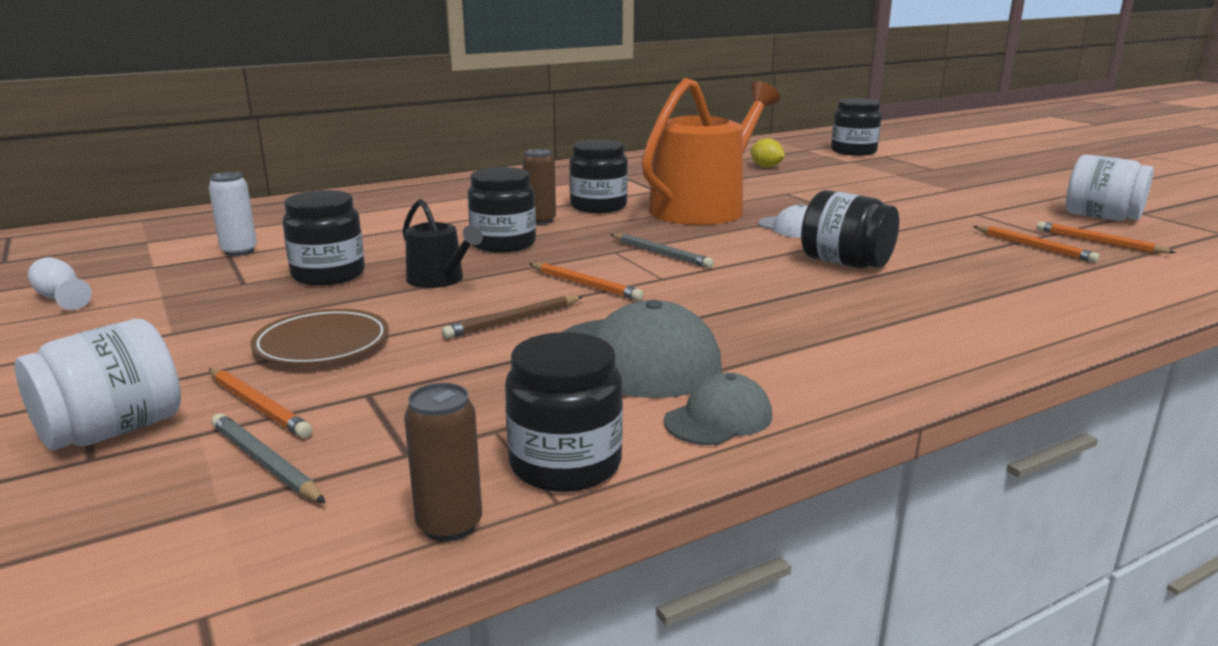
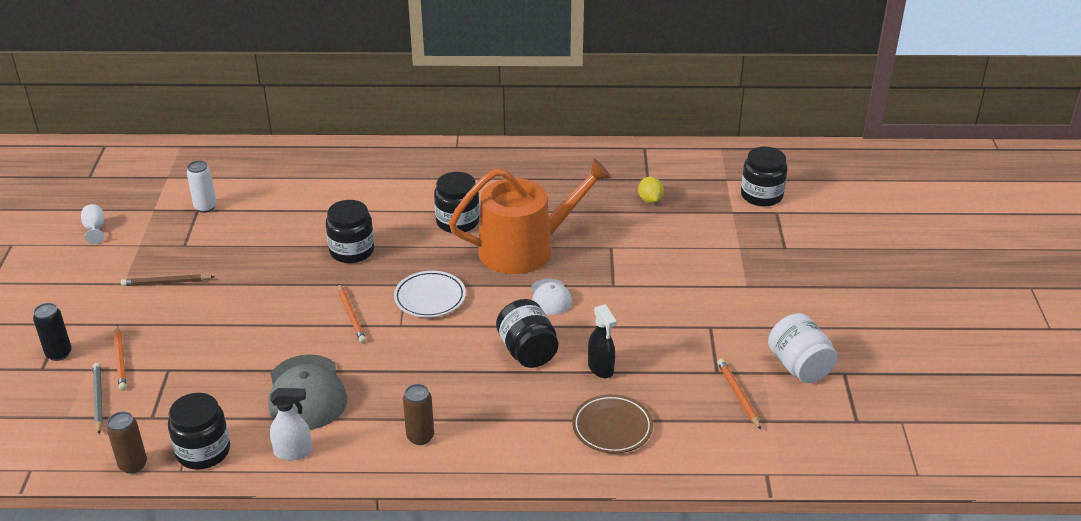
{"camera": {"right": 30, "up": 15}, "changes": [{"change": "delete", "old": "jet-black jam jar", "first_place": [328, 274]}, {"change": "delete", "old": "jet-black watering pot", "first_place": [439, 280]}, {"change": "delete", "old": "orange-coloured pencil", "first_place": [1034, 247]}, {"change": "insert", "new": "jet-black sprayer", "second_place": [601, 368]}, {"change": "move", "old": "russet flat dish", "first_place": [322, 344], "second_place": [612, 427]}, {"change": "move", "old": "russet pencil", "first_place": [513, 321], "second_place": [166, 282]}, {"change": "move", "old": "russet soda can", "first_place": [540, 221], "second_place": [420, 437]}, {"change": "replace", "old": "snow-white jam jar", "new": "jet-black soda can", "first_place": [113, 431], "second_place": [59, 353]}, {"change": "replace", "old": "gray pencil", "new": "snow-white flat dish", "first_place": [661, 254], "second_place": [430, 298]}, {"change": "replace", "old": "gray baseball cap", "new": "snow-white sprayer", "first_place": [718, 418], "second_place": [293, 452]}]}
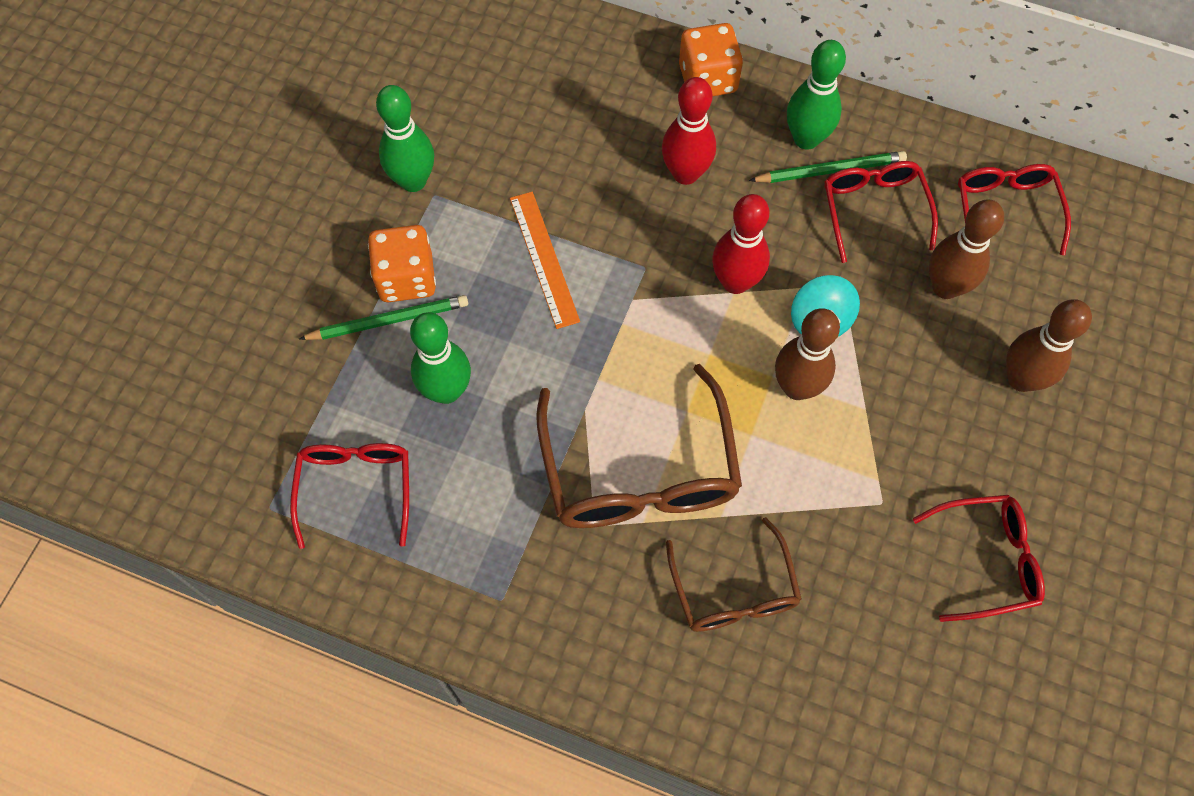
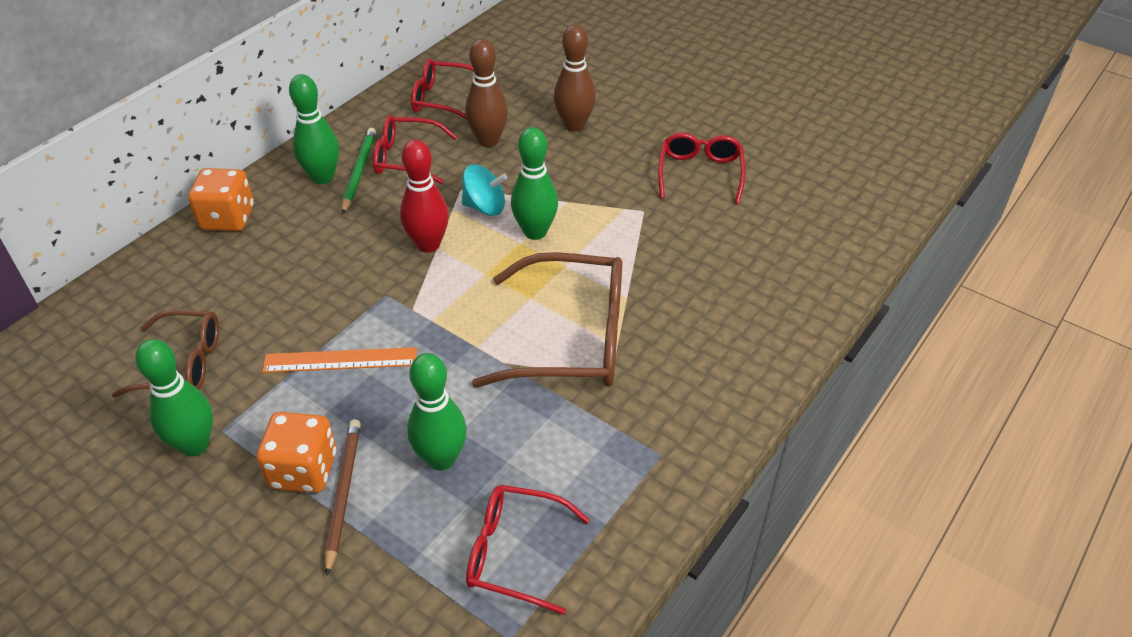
{"camera": {"right": -75, "up": -20}, "changes": [{"change": "delete", "old": "red skittle", "first_place": [685, 173]}, {"change": "move", "old": "russet glasses", "first_place": [734, 591], "second_place": [183, 363]}, {"change": "recolor", "old": "green pencil", "new": "russet pencil", "first_place": [389, 320], "second_place": [343, 493]}, {"change": "recolor", "old": "russet skittle", "new": "green skittle", "first_place": [797, 387], "second_place": [535, 232]}]}
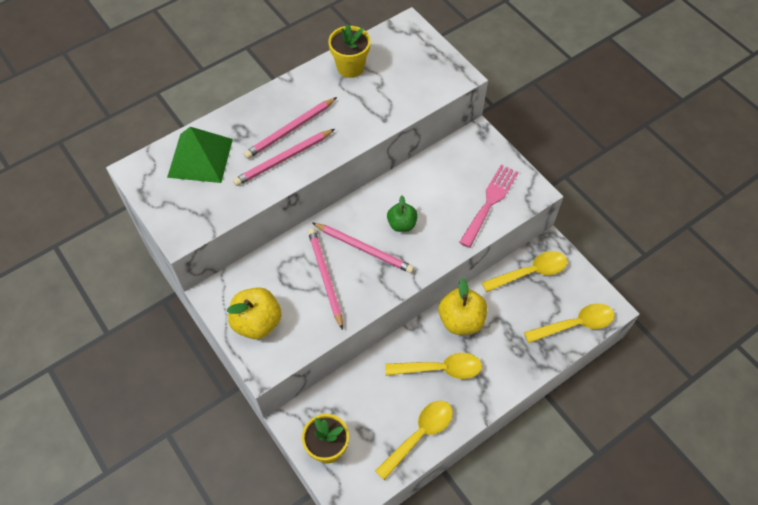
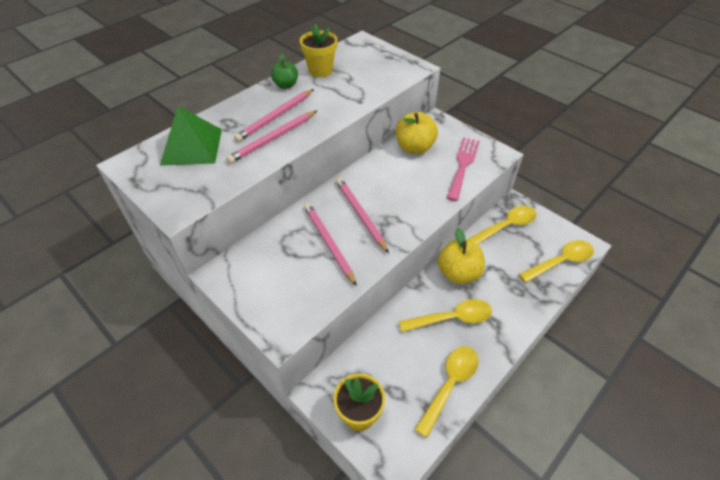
{"camera": {"right": -10, "up": -10}, "changes": [{"change": "move", "old": "golden toy apple", "first_place": [257, 322], "second_place": [414, 147]}, {"change": "move", "old": "green toy apple", "first_place": [402, 224], "second_place": [286, 85]}, {"change": "rotate", "old": "rose-pink pencil", "first_place": [364, 249], "second_place": [360, 215], "degrees": -135}]}
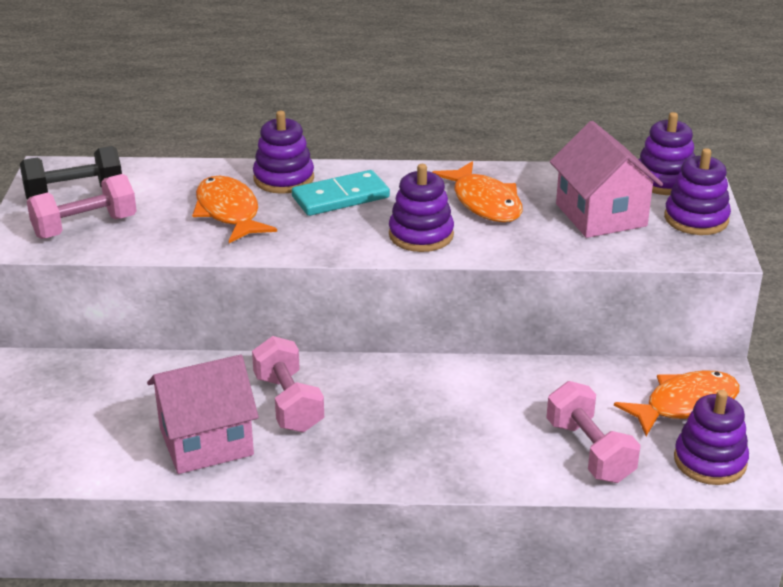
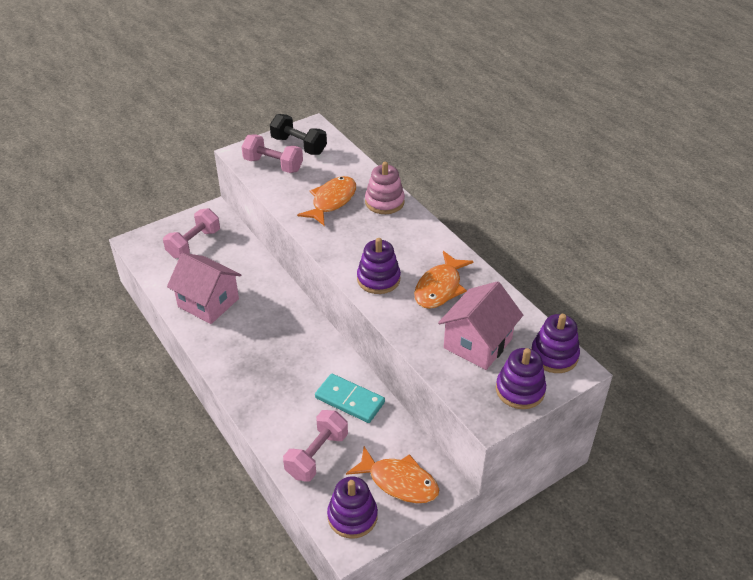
{"camera": {"right": 55, "up": 10}, "changes": [{"change": "move", "old": "rose-pink dumbbell", "first_place": [288, 403], "second_place": [194, 243]}, {"change": "move", "old": "teal domino tile", "first_place": [340, 197], "second_place": [349, 400]}, {"change": "recolor", "old": "violet stacking rings", "new": "rose-pink stacking rings", "first_place": [284, 179], "second_place": [384, 202]}]}
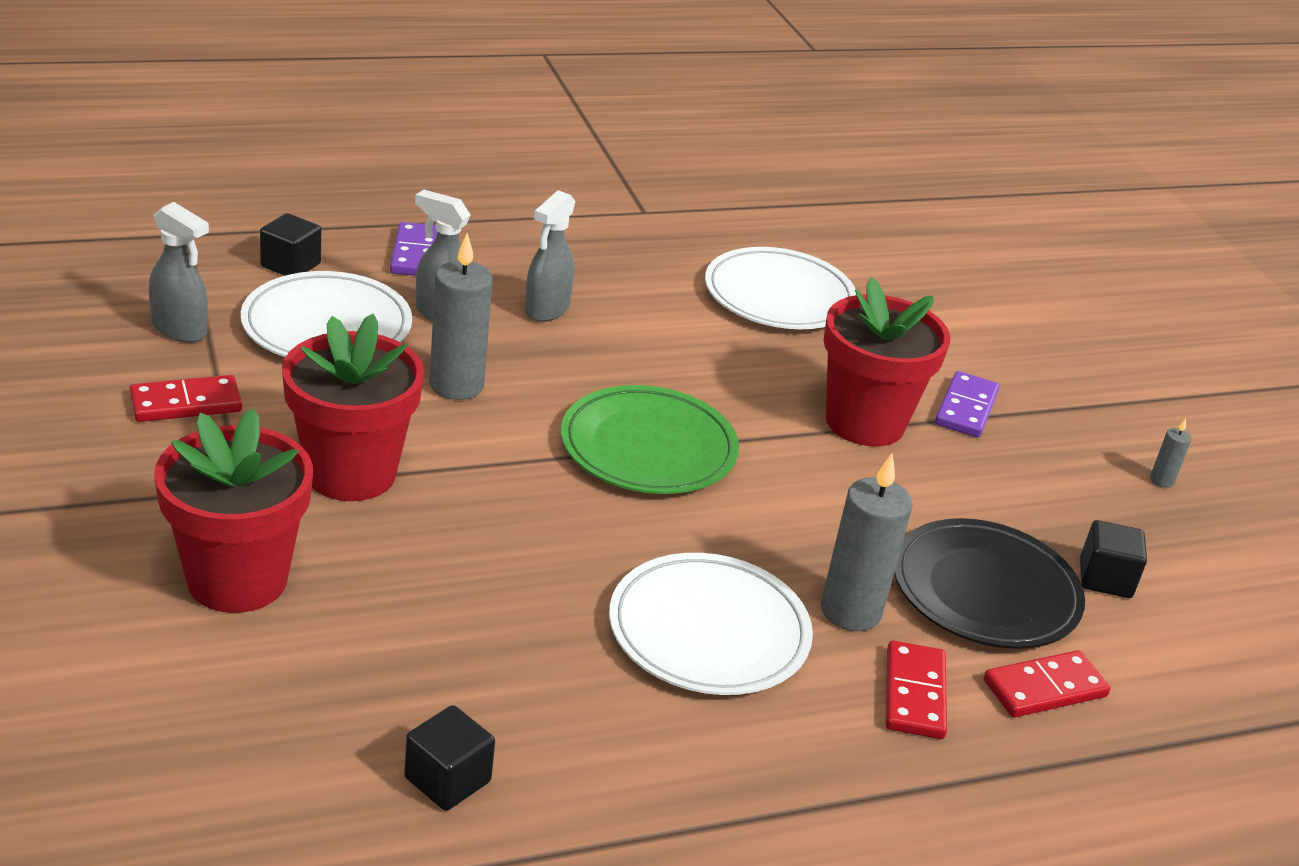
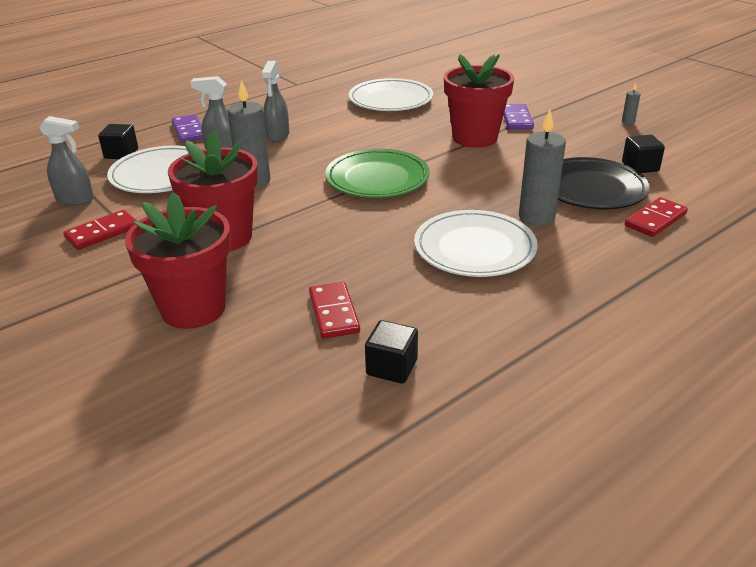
{"camera": {"right": -15, "up": 0}, "changes": [{"change": "move", "old": "red domino tile", "first_place": [914, 694], "second_place": [334, 313]}]}
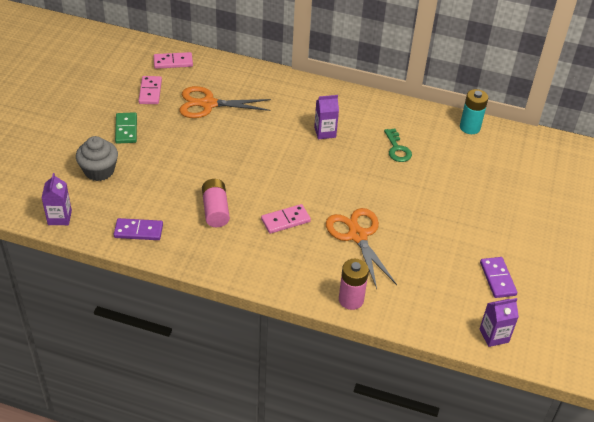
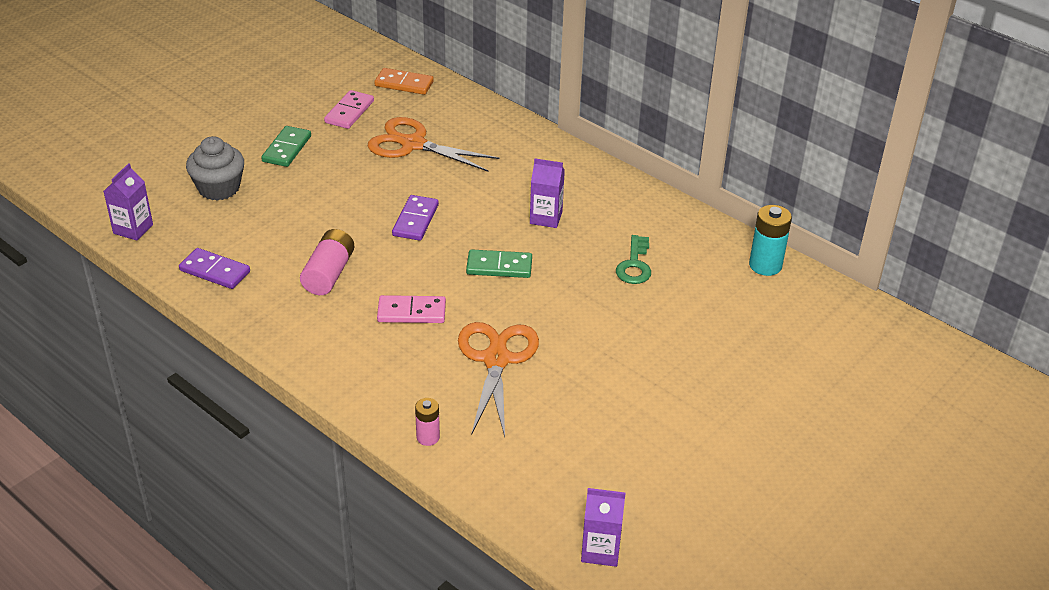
{"camera": {"right": 25, "up": -5}, "changes": [{"change": "insert", "new": "green domino tile", "second_place": [499, 266]}, {"change": "move", "old": "violet domino tile", "first_place": [497, 279], "second_place": [415, 220]}, {"change": "recolor", "old": "rose-pink domino tile", "new": "orange-coloured domino tile", "first_place": [173, 62], "second_place": [404, 84]}, {"change": "resize", "old": "rose-pink AA battery", "first_place": [351, 300], "second_place": [428, 437], "factor": 0.61}]}
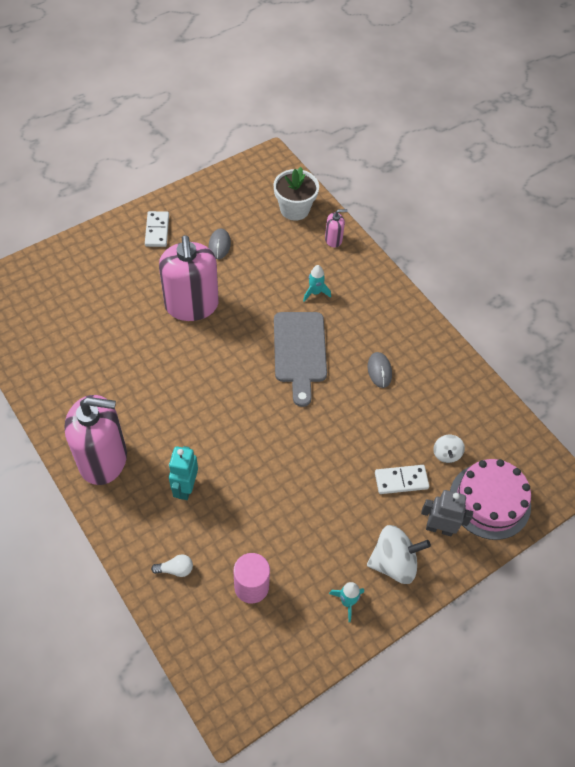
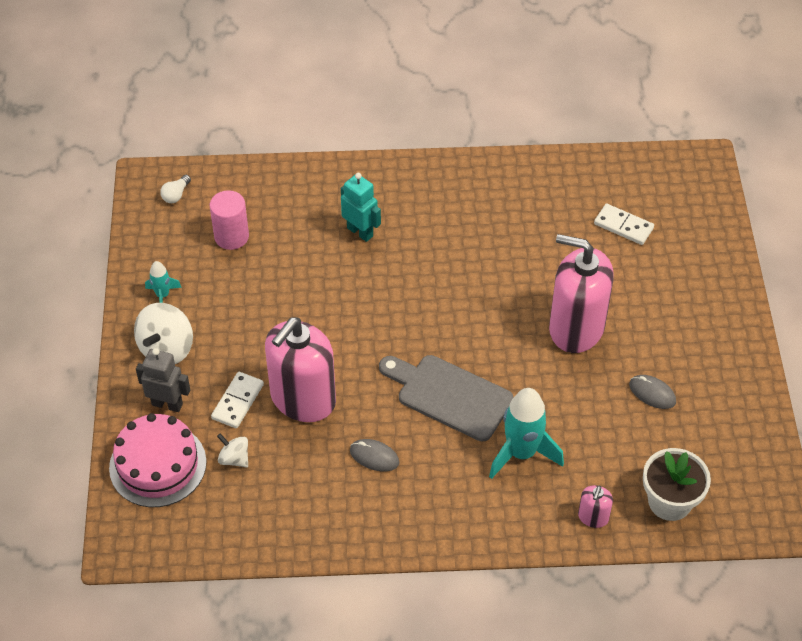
{"camera": {"right": 125, "up": -5}, "changes": [{"change": "move", "old": "rose-pink soap pump", "first_place": [103, 459], "second_place": [303, 399]}, {"change": "move", "old": "snow-white domino tile", "first_place": [157, 230], "second_place": [623, 226]}, {"change": "move", "old": "snow-white bulb", "first_place": [175, 569], "second_place": [176, 195]}, {"change": "rotate", "old": "gray toy robot", "first_place": [439, 528], "second_place": [167, 404], "degrees": -120}, {"change": "resize", "old": "teal rocket", "first_place": [315, 292], "second_place": [521, 453], "factor": 1.95}]}
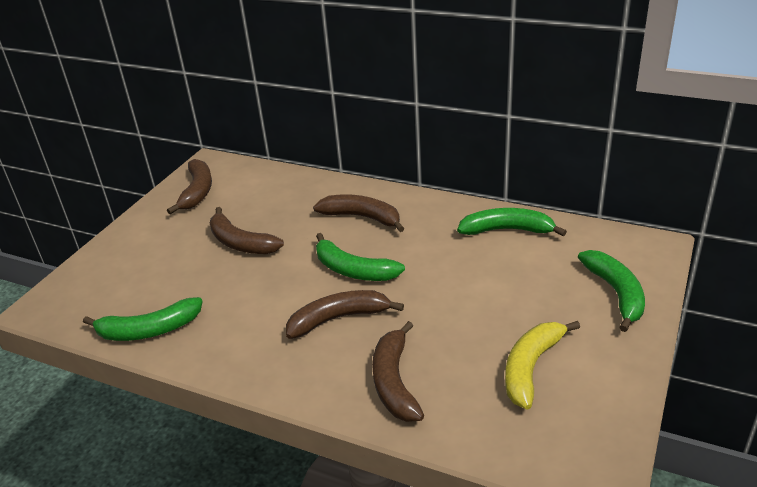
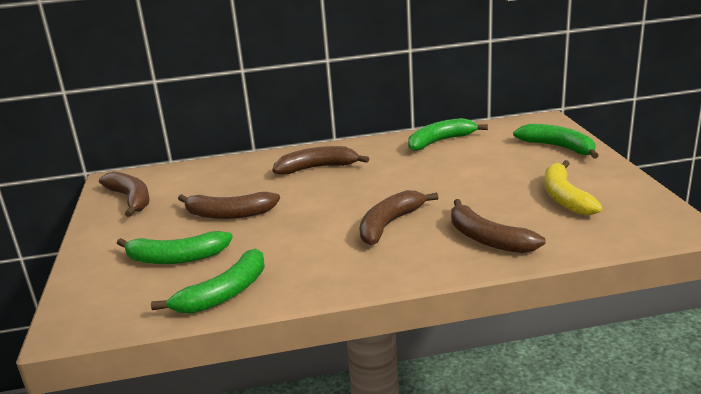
{"camera": {"right": -35, "up": -10}, "changes": [{"change": "move", "old": "green banana", "first_place": [353, 270], "second_place": [176, 258]}]}
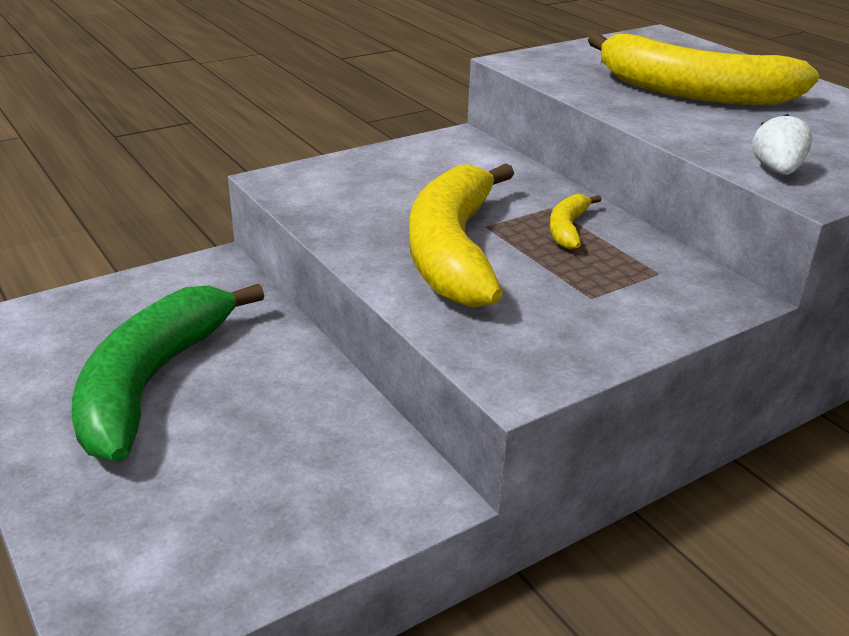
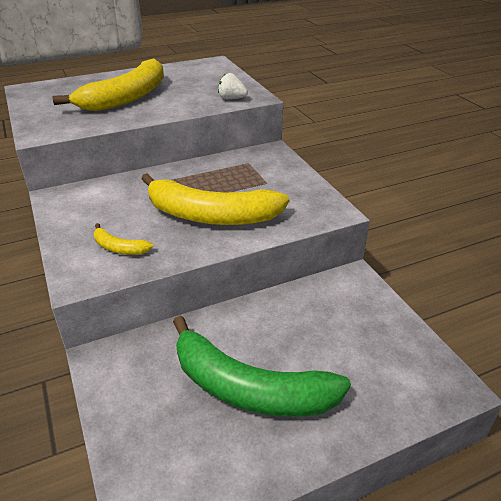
{"camera": {"right": -80, "up": 5}, "changes": [{"change": "move", "old": "golden banana", "first_place": [567, 229], "second_place": [119, 248]}]}
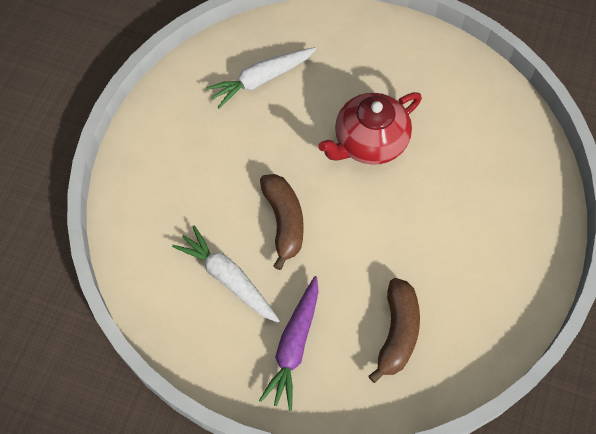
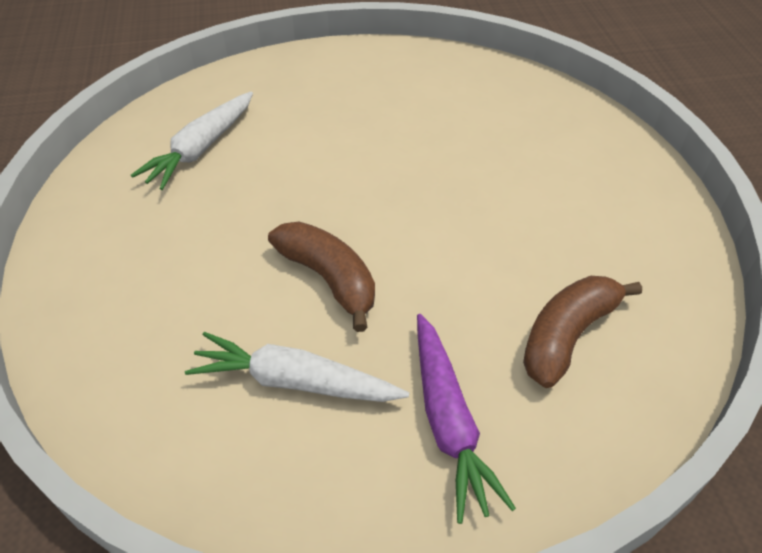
{"camera": {"right": -30, "up": -15}, "changes": [{"change": "delete", "old": "red china teapot", "first_place": [369, 142]}, {"change": "rotate", "old": "russet banana", "first_place": [397, 333], "second_place": [567, 335], "degrees": -120}]}
